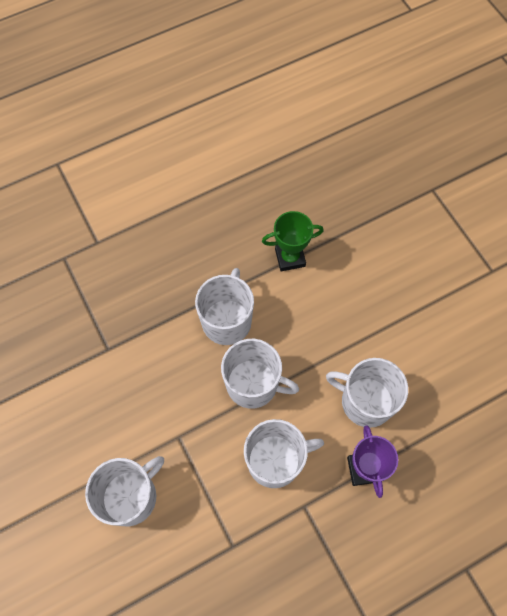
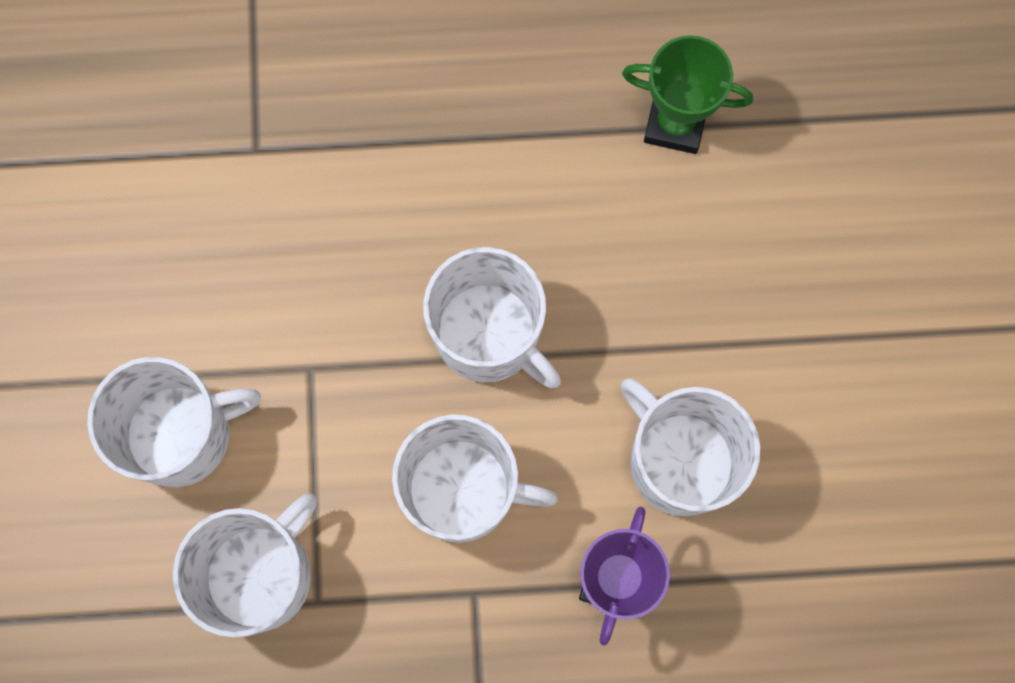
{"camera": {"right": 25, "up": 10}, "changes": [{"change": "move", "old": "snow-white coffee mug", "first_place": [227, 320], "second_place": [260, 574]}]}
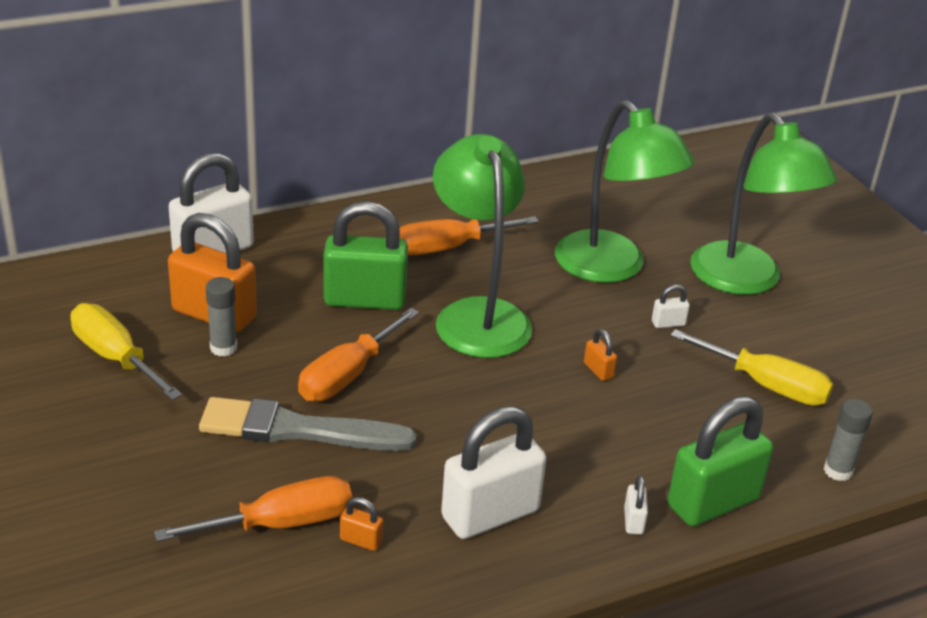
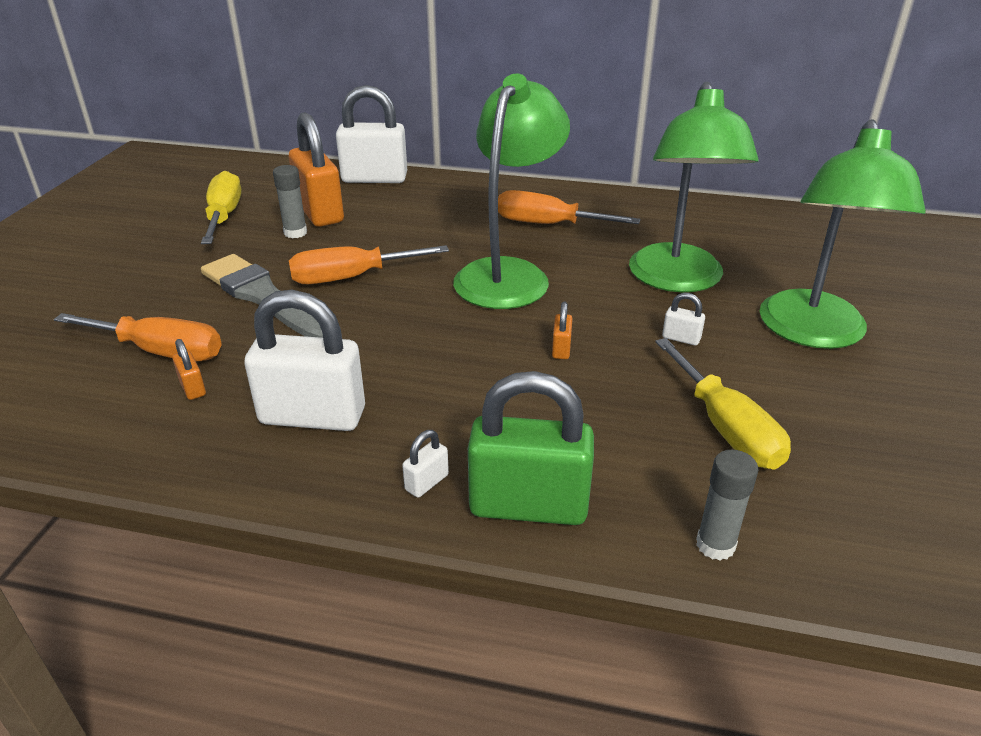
{"camera": {"right": 40, "up": 0}, "changes": [{"change": "delete", "old": "green small lock", "first_place": [365, 300]}]}
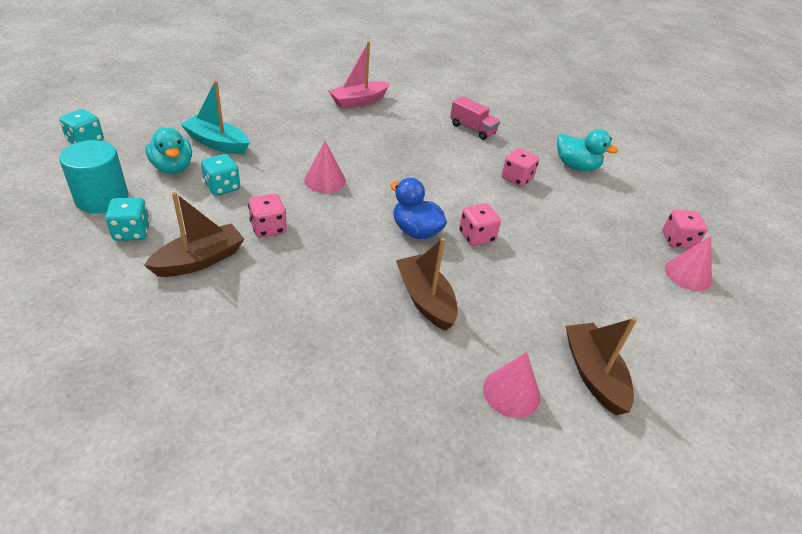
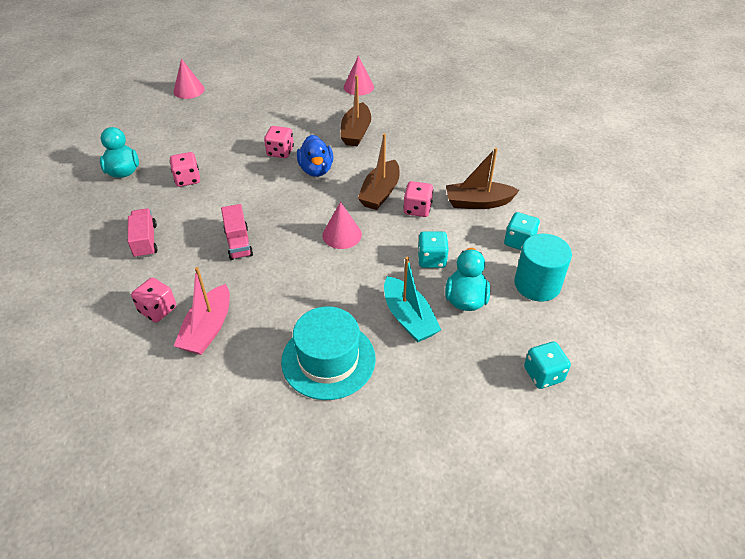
{"camera": {"right": -140, "up": 5}, "changes": [{"change": "insert", "new": "rose-pink lorry", "second_place": [238, 243]}, {"change": "insert", "new": "teal top hat", "second_place": [328, 359]}, {"change": "move", "old": "russet toy boat", "first_place": [593, 374], "second_place": [380, 193]}, {"change": "move", "old": "rose-pink dice", "first_place": [678, 241], "second_place": [158, 309]}, {"change": "rotate", "old": "rose-pink toy boat", "first_place": [359, 101], "second_place": [208, 329], "degrees": 105}]}
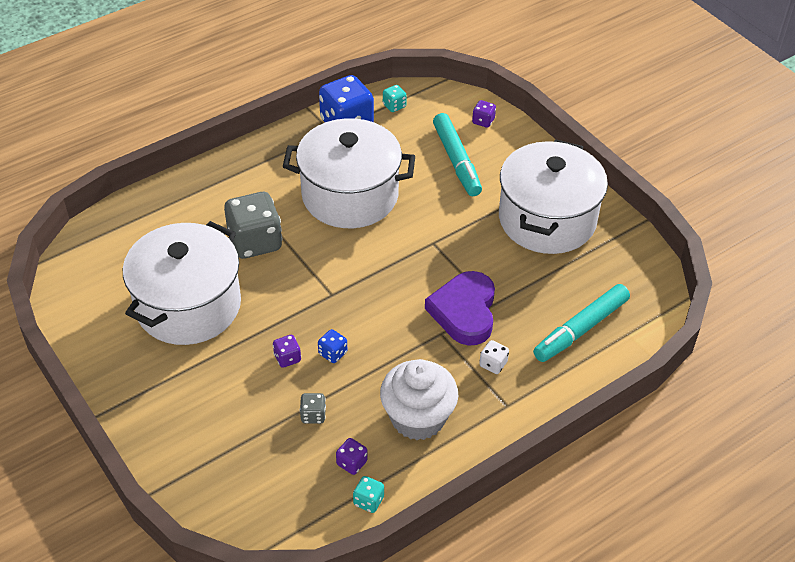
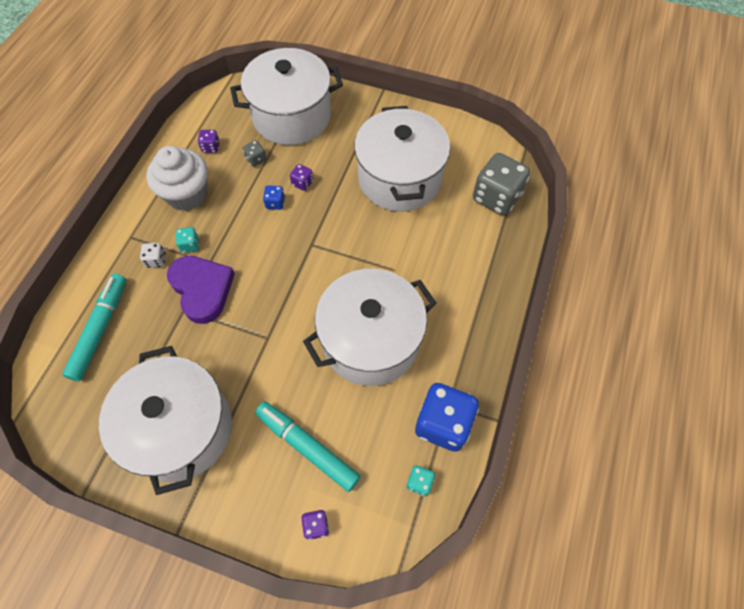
{"camera": {"right": 145, "up": 15}, "changes": [{"change": "insert", "new": "snow-white pot", "second_place": [291, 116]}, {"change": "move", "old": "gray dice", "first_place": [255, 242], "second_place": [496, 197]}, {"change": "move", "old": "teal dice", "first_place": [368, 501], "second_place": [190, 245]}]}
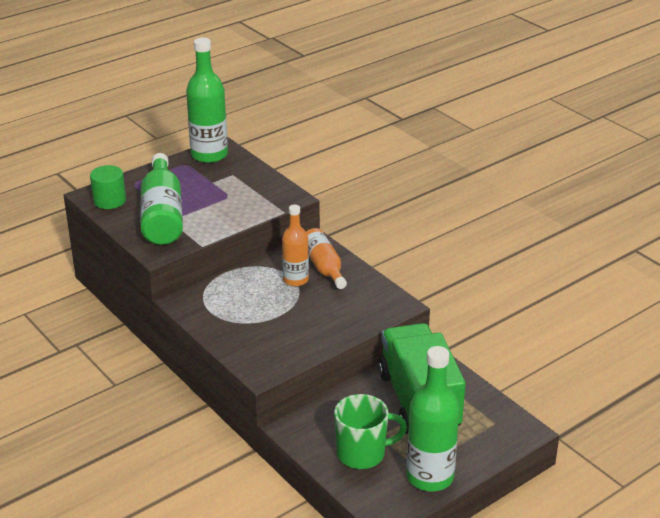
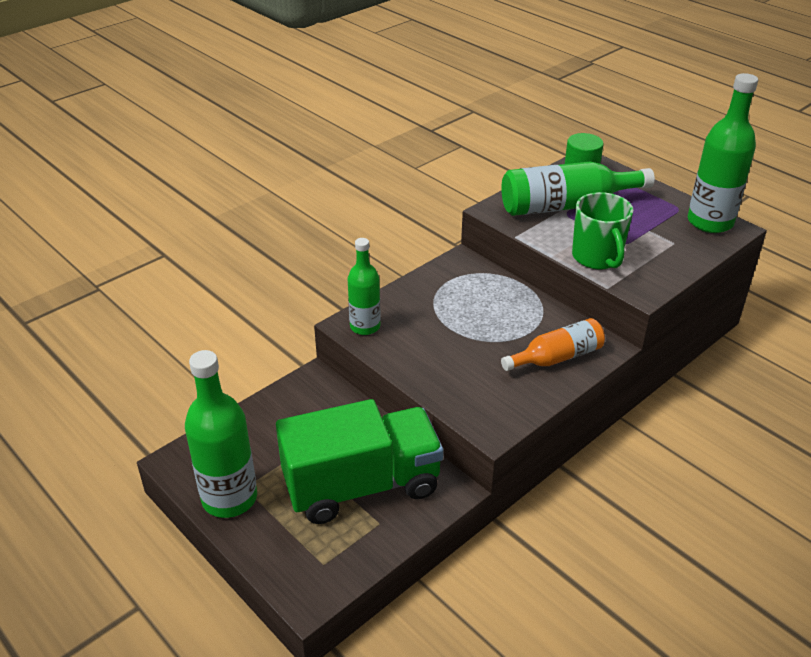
{"camera": {"right": 85, "up": 5}, "changes": [{"change": "delete", "old": "orange-coloured flask", "first_place": [295, 280]}, {"change": "insert", "new": "green flask", "second_place": [365, 326]}, {"change": "move", "old": "green coffee mug", "first_place": [362, 453], "second_place": [597, 258]}]}
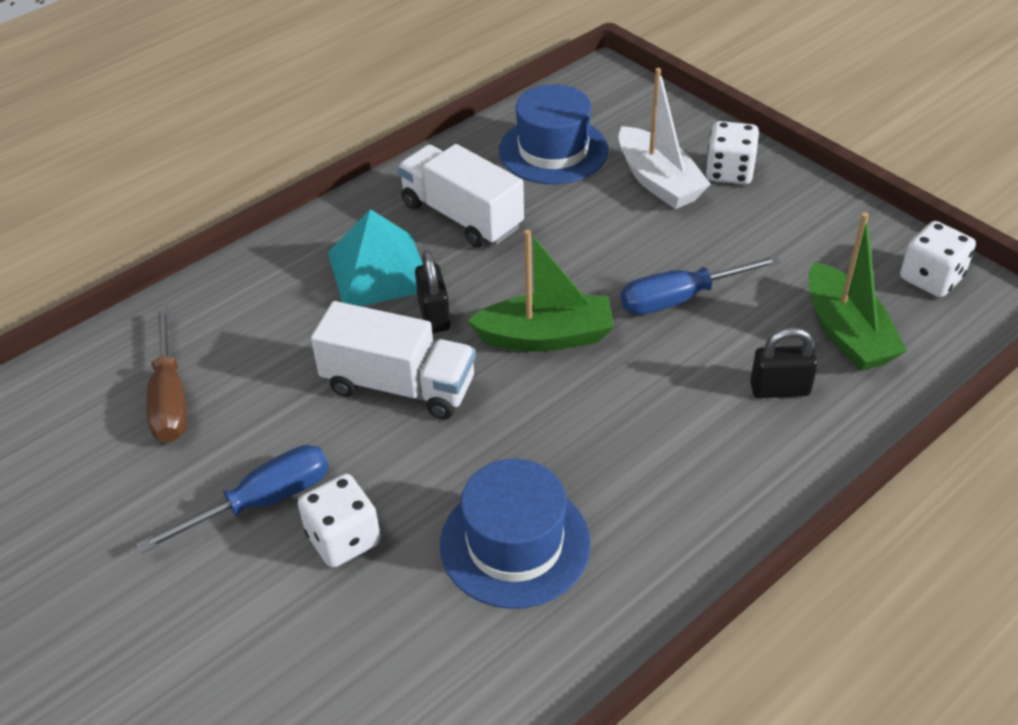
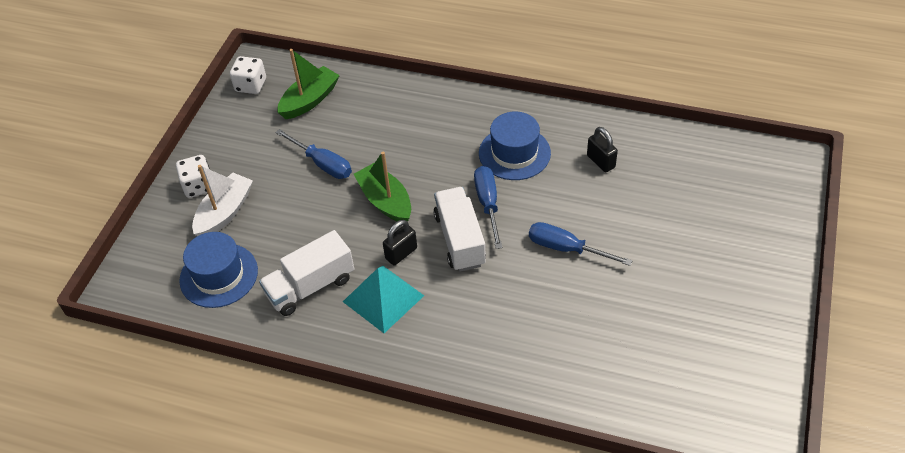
{"camera": {"right": -120, "up": 5}, "changes": [{"change": "delete", "old": "russet screwdriver", "first_place": [170, 398]}, {"change": "delete", "old": "snow-white dice", "first_place": [343, 539]}, {"change": "insert", "new": "cobalt screwdriver", "second_place": [488, 204]}, {"change": "move", "old": "jet-black small lock", "first_place": [779, 389], "second_place": [601, 161]}, {"change": "rotate", "old": "snow-white lorry", "first_place": [462, 216], "second_place": [310, 286], "degrees": 45}]}
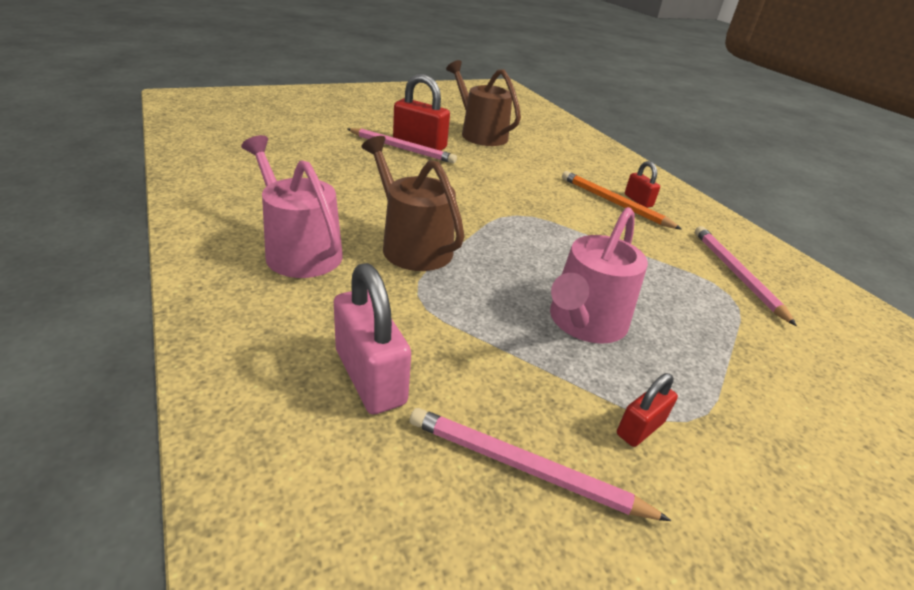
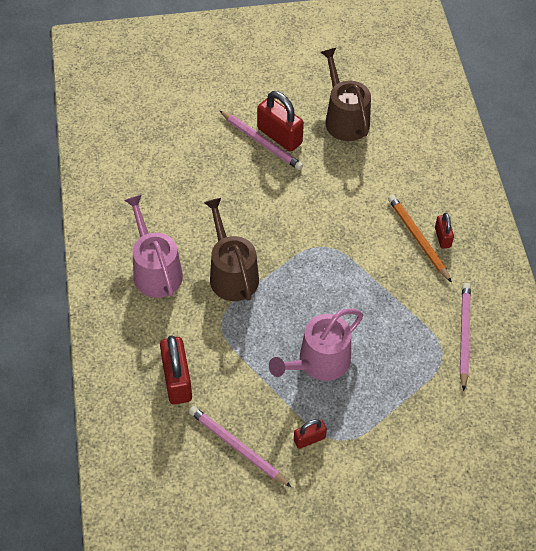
{"camera": {"right": 20, "up": 20}, "changes": [{"change": "recolor", "old": "rose-pink small lock", "new": "red small lock", "first_place": [370, 377], "second_place": [177, 380]}]}
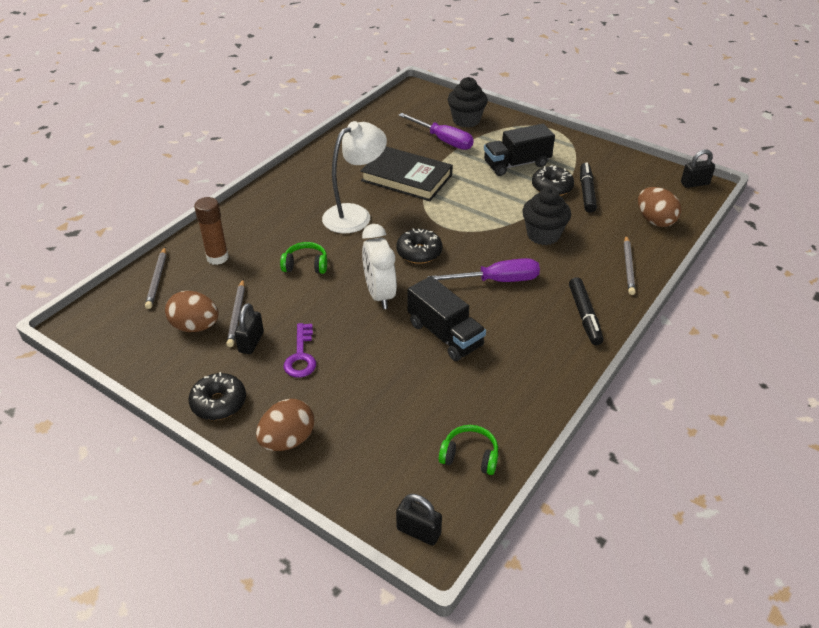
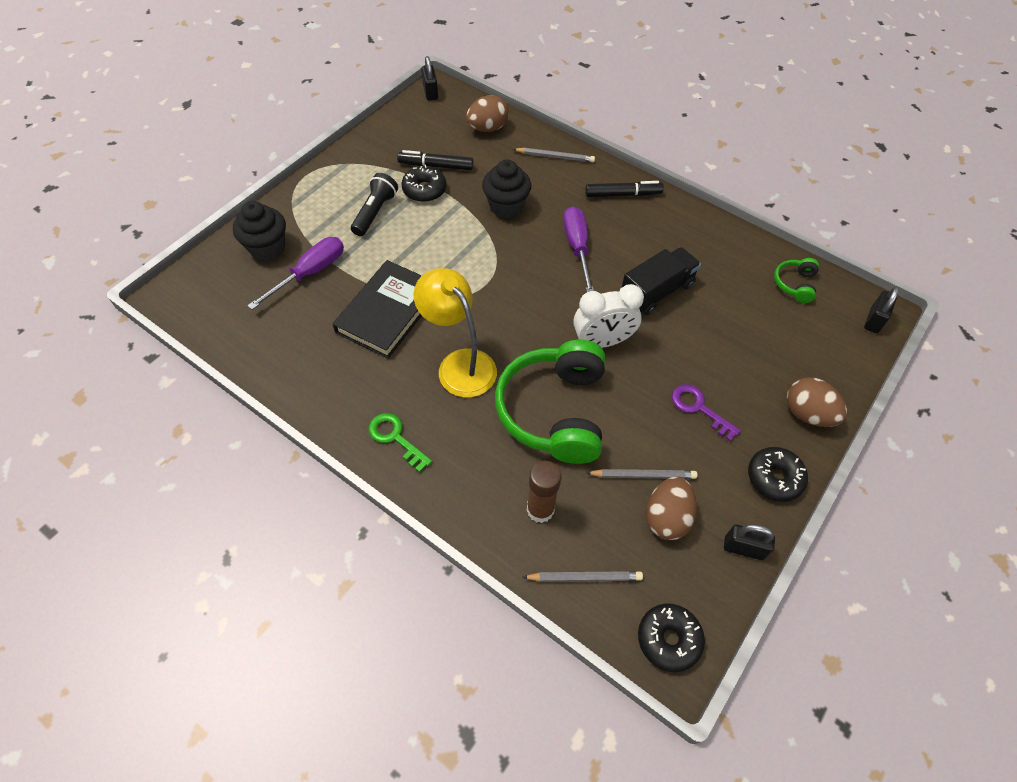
{"camera": {"right": -90, "up": 15}, "changes": [{"change": "insert", "new": "green latchkey", "second_place": [395, 438]}, {"change": "move", "old": "jet-black small lock", "first_place": [251, 342], "second_place": [743, 548]}, {"change": "move", "old": "jet-black glazed donut", "first_place": [419, 252], "second_place": [668, 639]}, {"change": "replace", "old": "jet-black lorry", "new": "jet-black torch", "first_place": [516, 164], "second_place": [375, 212]}, {"change": "recolor", "old": "snow-white lamp", "new": "golden lamp", "first_place": [355, 215], "second_place": [459, 364]}, {"change": "rotate", "old": "violet latchkey", "first_place": [301, 356], "second_place": [699, 408], "degrees": -135}, {"change": "resize", "old": "green headset", "first_place": [306, 265], "second_place": [555, 411], "factor": 2.27}]}
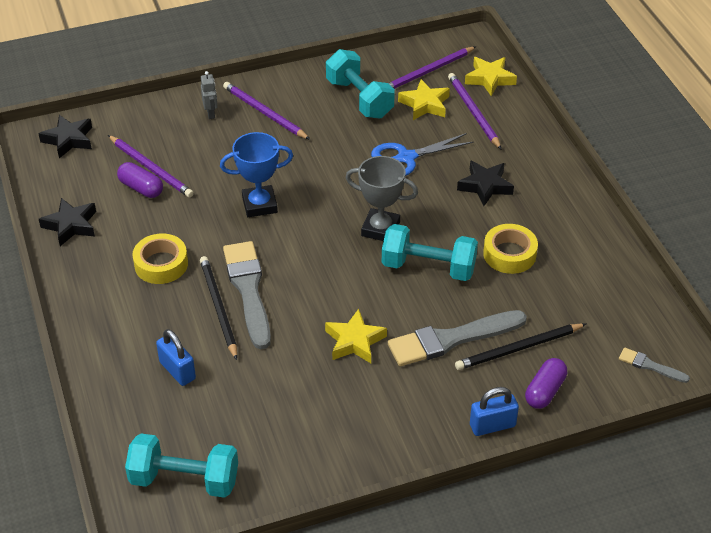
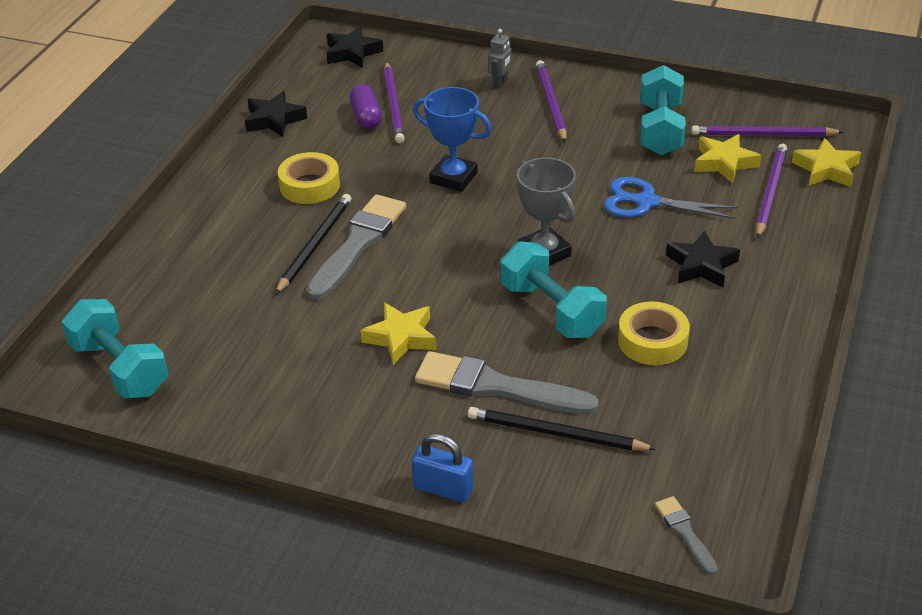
{"camera": {"right": 40, "up": -5}, "changes": [{"change": "delete", "old": "cobalt small lock", "first_place": [177, 370]}, {"change": "delete", "old": "violet pill", "first_place": [545, 391]}]}
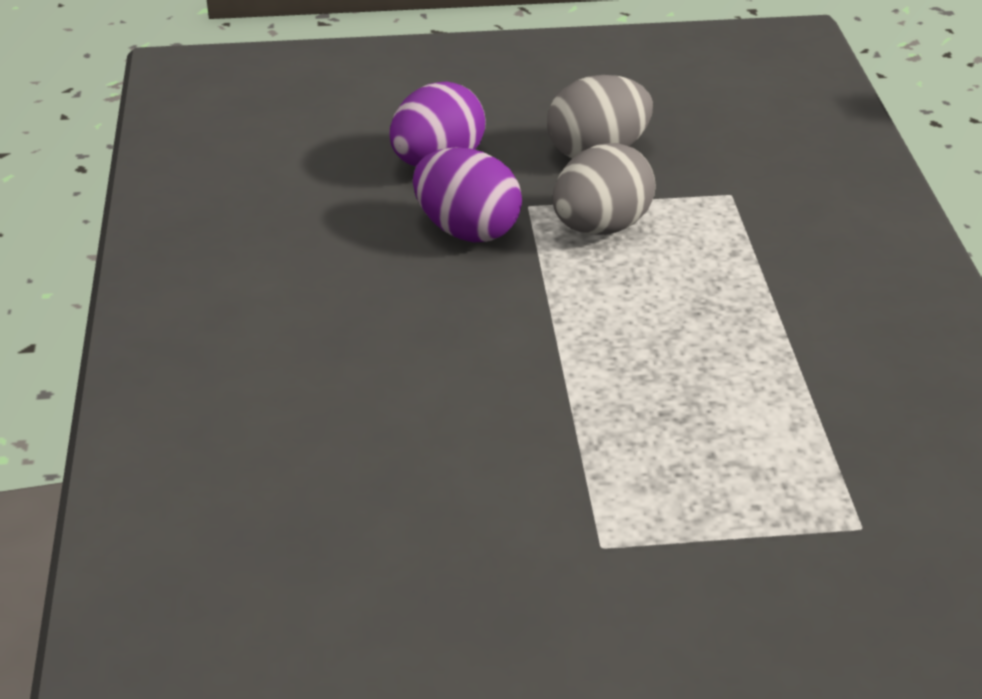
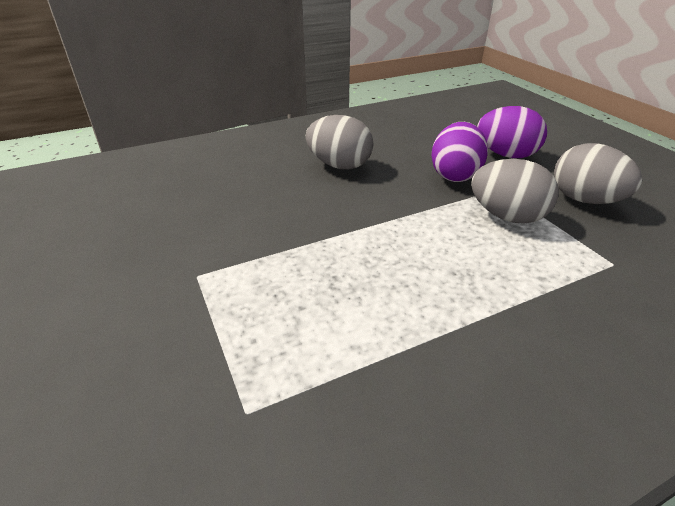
{"camera": {"right": 70, "up": 0}, "changes": [{"change": "insert", "new": "gray egg", "second_place": [339, 165]}]}
